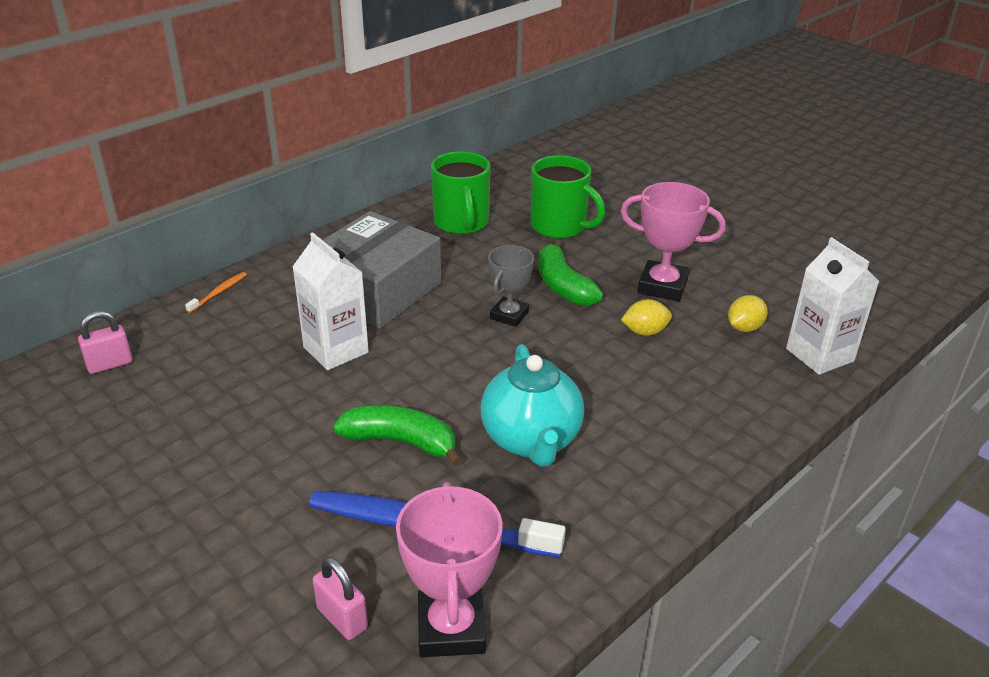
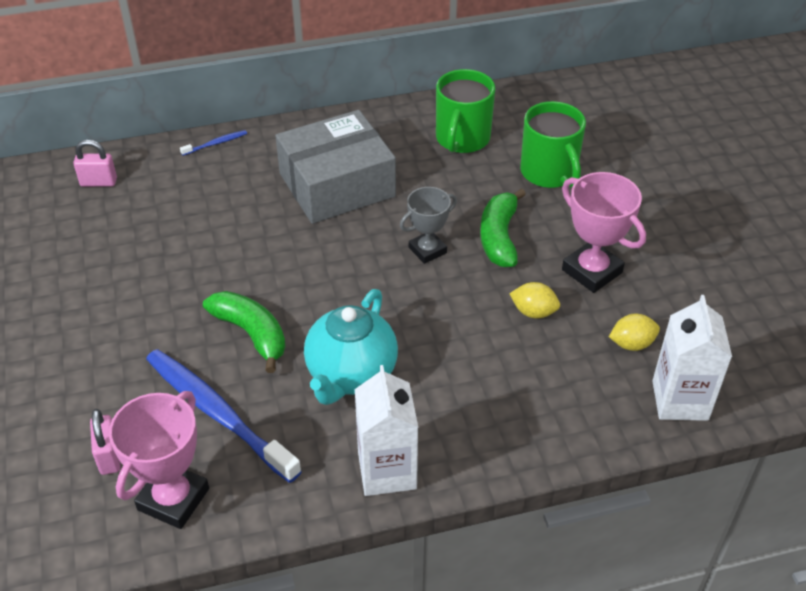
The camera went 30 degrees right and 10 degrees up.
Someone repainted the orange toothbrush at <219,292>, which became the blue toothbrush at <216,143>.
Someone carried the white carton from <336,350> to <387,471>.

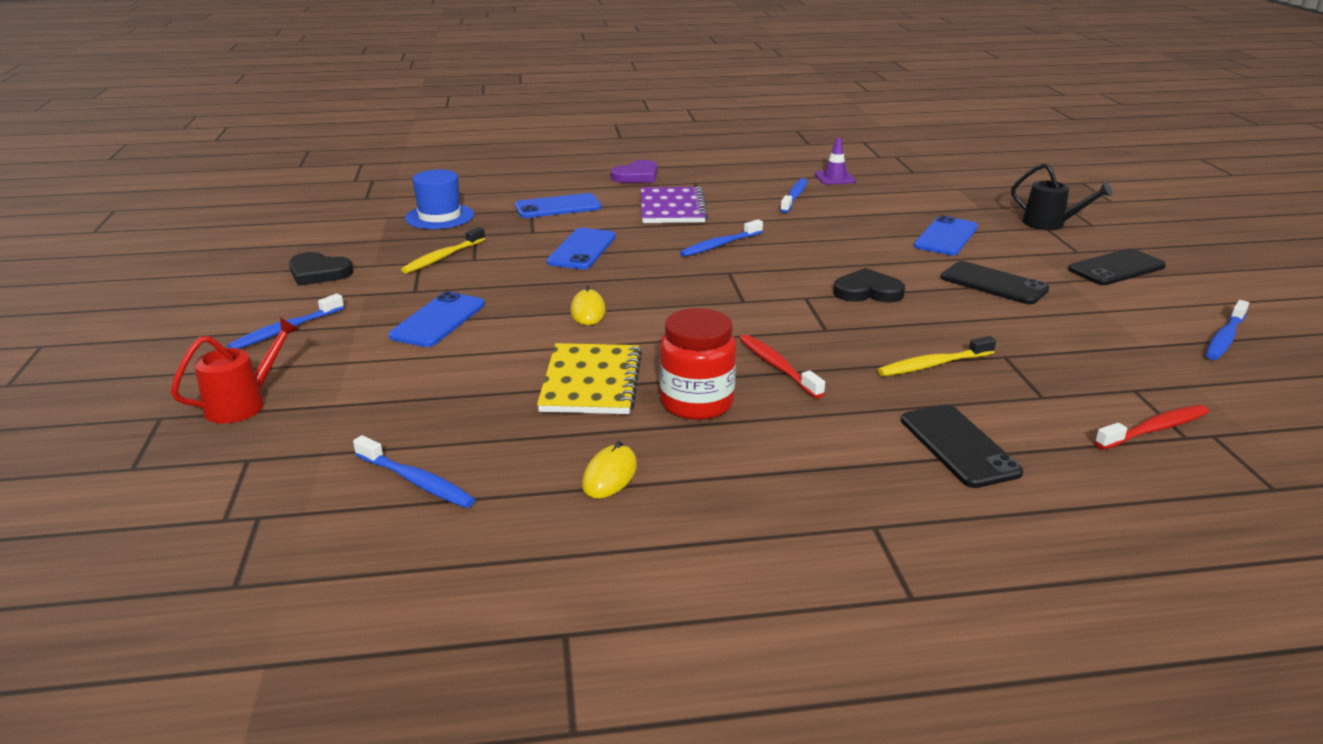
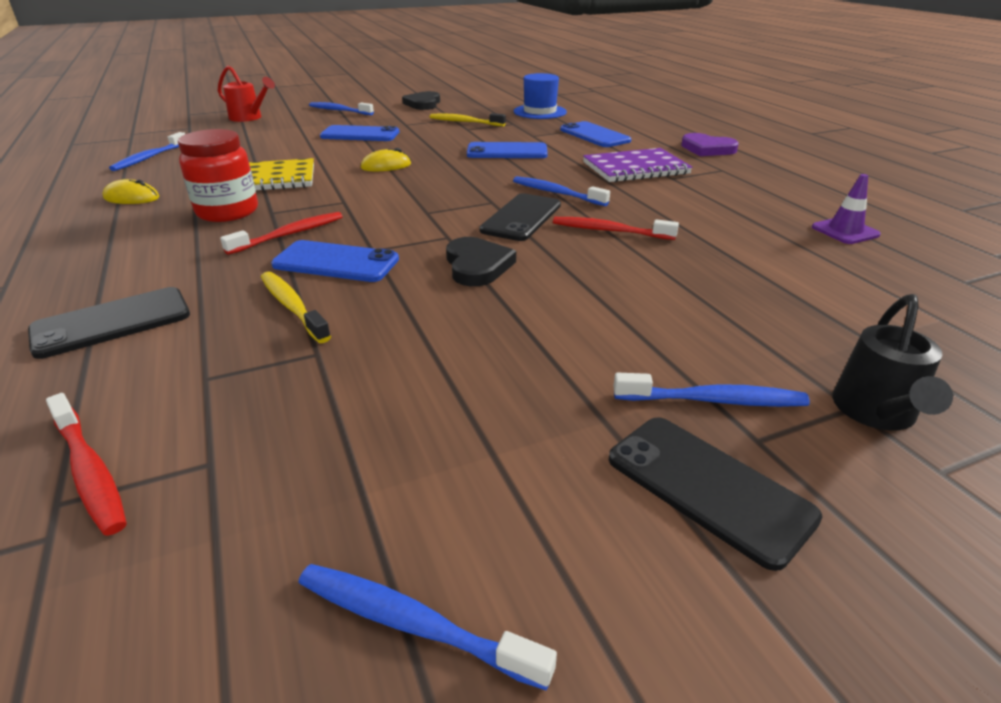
The camera went 75 degrees right and 5 degrees up.
Someone carried the blue toothbrush from <794,196> to <714,400>.
Someone carried the blue phone from <946,237> to <336,262>.
Someone carried the black phone from <993,284> to <521,218>.
Someone put down the red toothbrush at <609,231>.

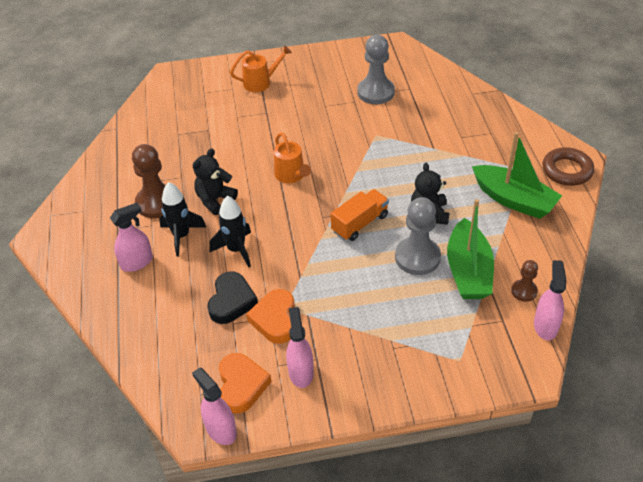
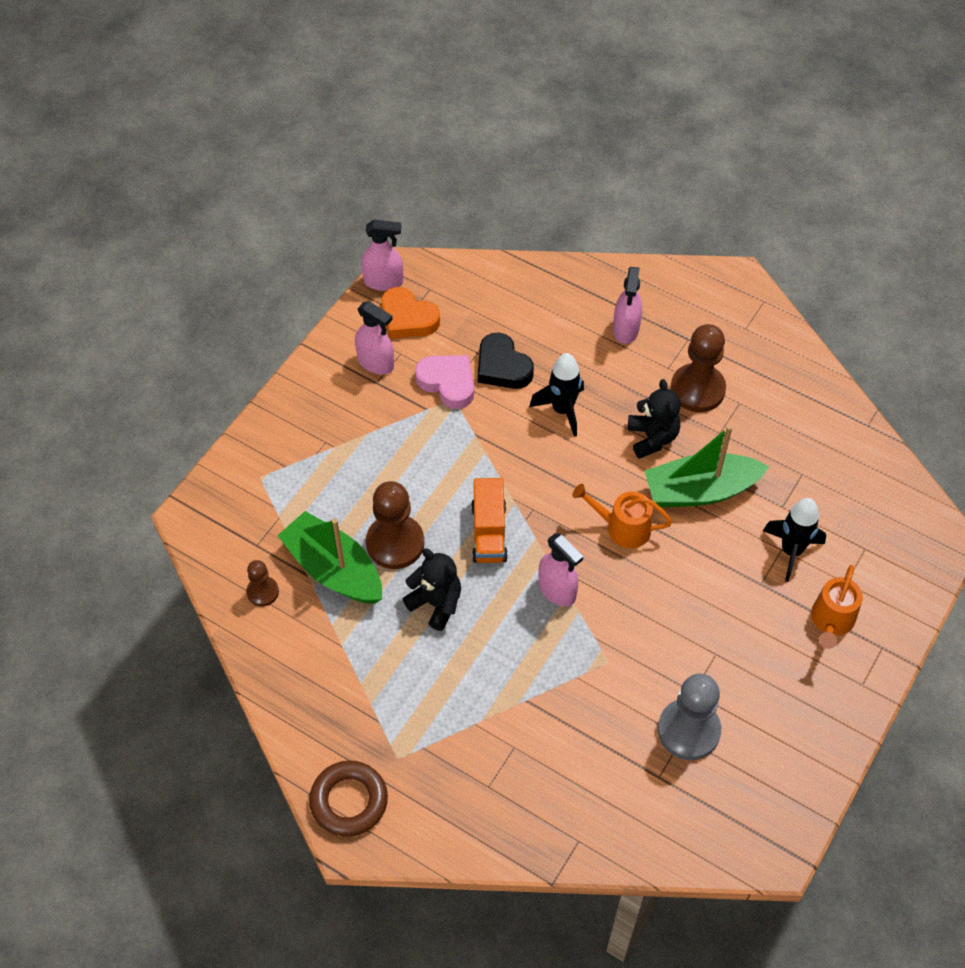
The camera went 130 degrees right and 10 degrees up.
Someone carried the black rocket from <181,236> to <791,551>.
Someone repainted the orange heart at <275,319>, which became the pink heart at <448,383>.
Someone repainted the grey pawn at <417,257>, which became the brown pawn at <395,543>.
Someone carried the green boat from <514,200> to <700,490>.
Someone carried the pink spray bottle from <545,326> to <557,590>.

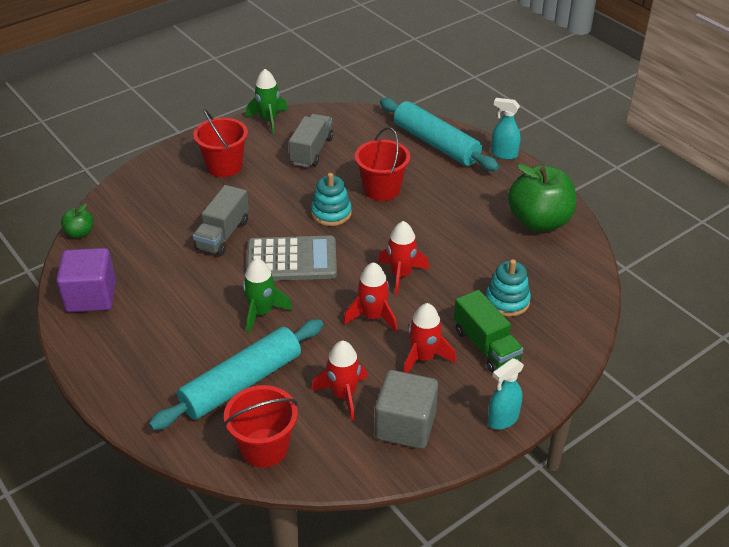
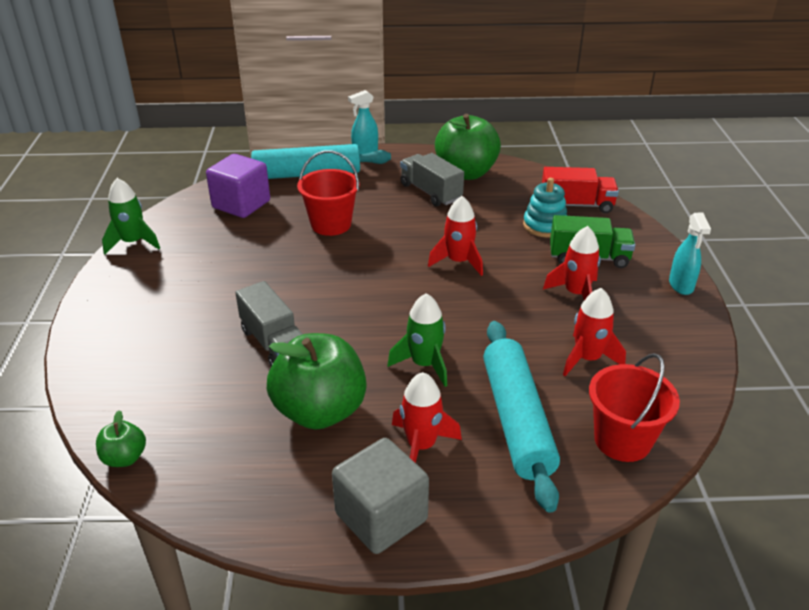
The camera went 55 degrees left and 5 degrees down.
Someone carried the purple cube from <91,296> to <241,204>.
Someone took away the red bucket at <224,166>.
Someone took away the grey calculator at <291,260>.
Someone carried the grey truck from <311,151> to <430,192>.
Someone took away the turquoise stacking toy at <331,213>.
Someone carried the red rocket from <372,316> to <421,446>.
Someone carried the grey cube from <405,426> to <381,517>.
Someone put down the green apple at <320,411>.
Someone put down the red truck at <576,205>.

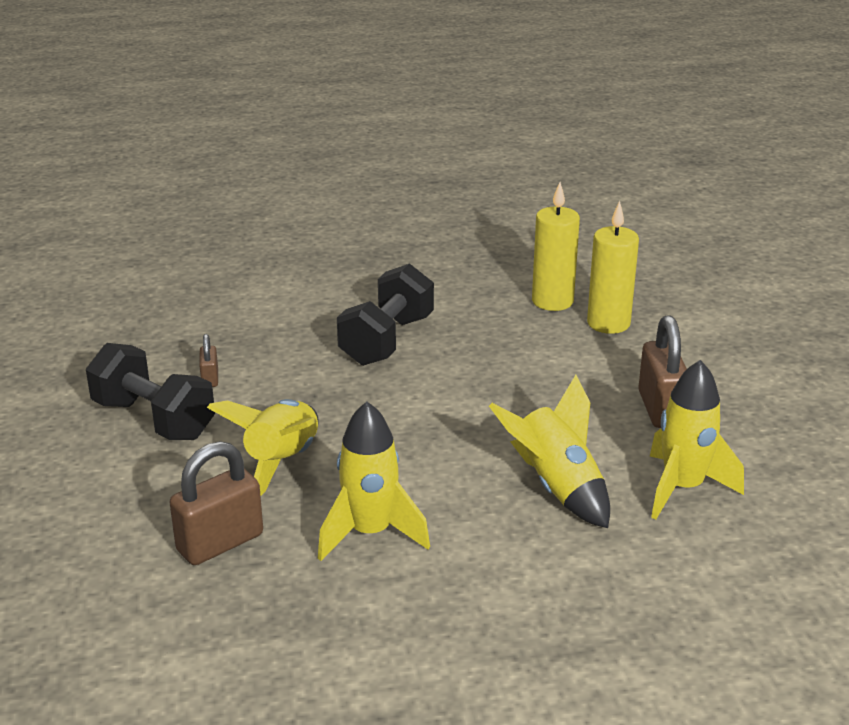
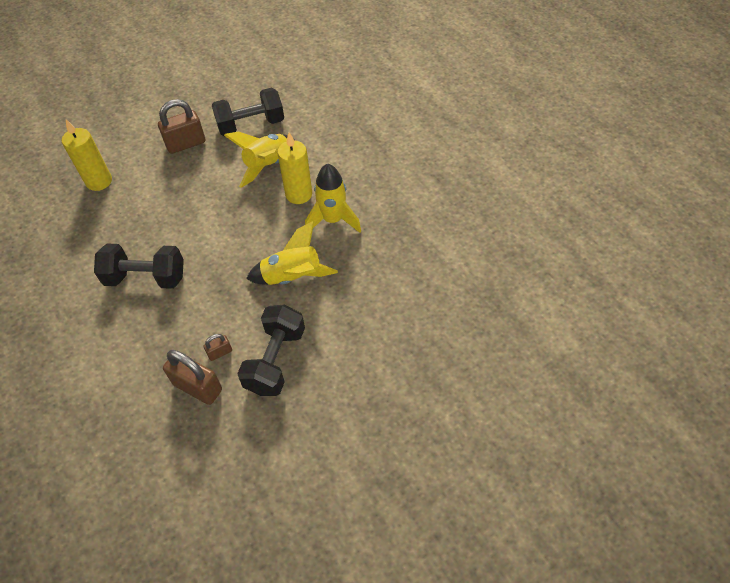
The camera went 110 degrees left and 25 degrees up.
Someone carried the brown padlock from <220,543> to <198,387>.
Someone carried the yellow candle from <552,301> to <299,194>.
Someone swapped the yellow rocket at <683,488> for the black dumbbell at <251,125>.

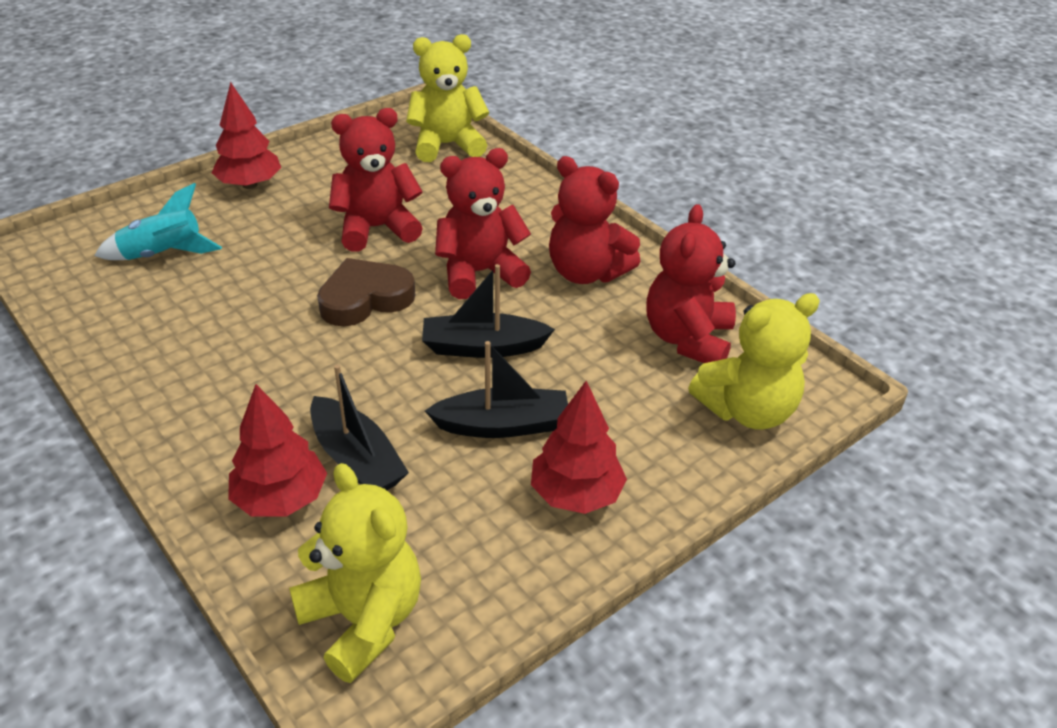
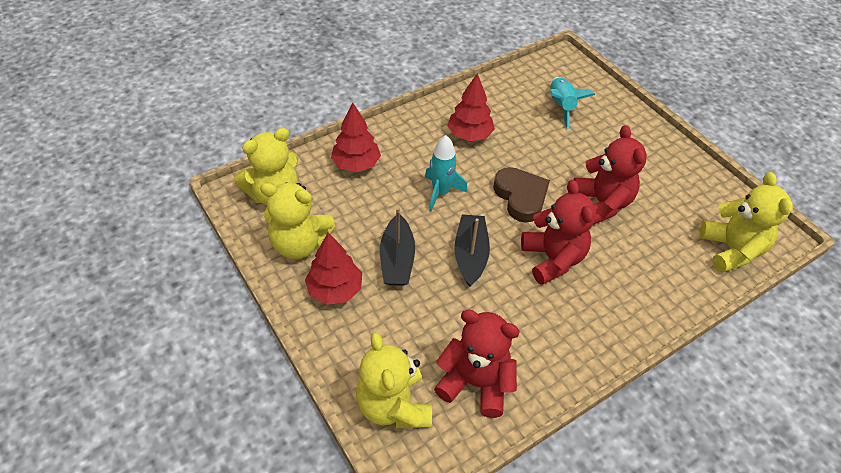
The camera went 95 degrees right and 10 degrees up.
Someone carried the red tree from <250,185> to <469,135>.
Someone took away the black boat at <357,459>.
Someone took away the red teddy bear at <586,272>.
Someone put down the yellow teddy bear at <300,244>.
Someone put down the turquoise rocket at <441,193>.

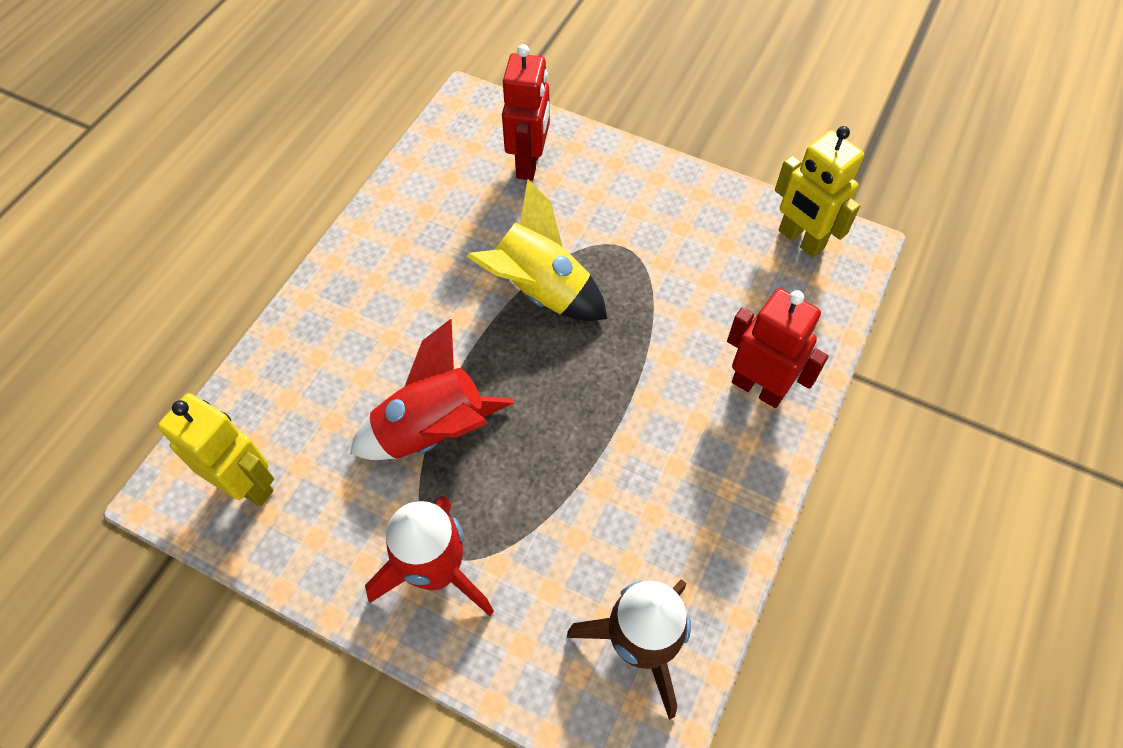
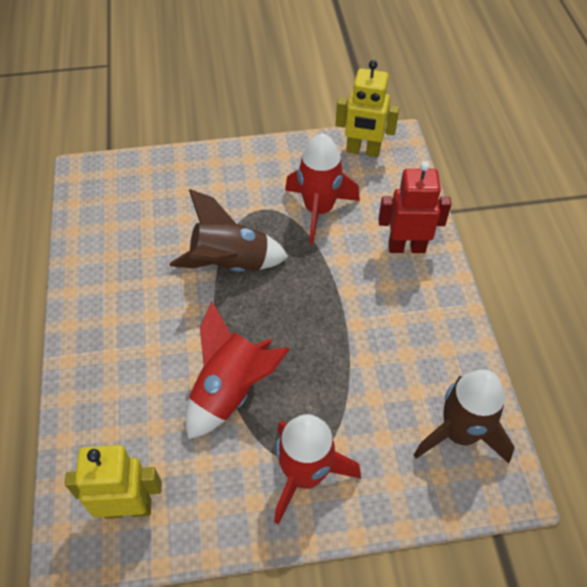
The camera went 35 degrees left and 5 degrees down.
Someone repainted the yellow rocket at <540,290>, which became the brown rocket at <230,264>.
Someone took away the red robot at <529,163>.
Someone put down the red rocket at <319,210>.

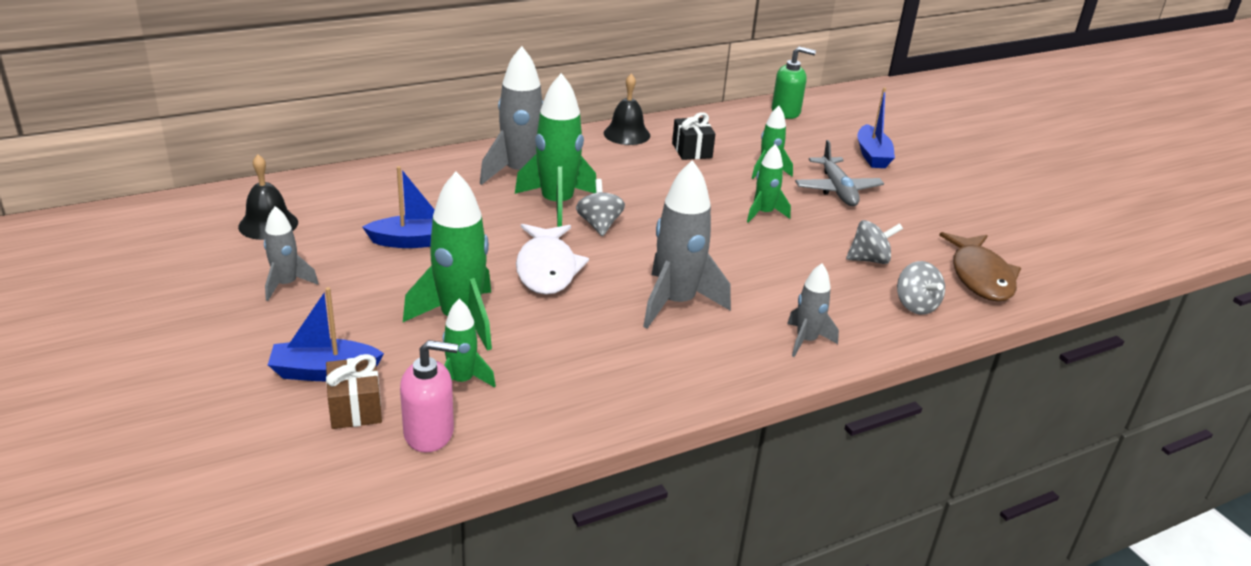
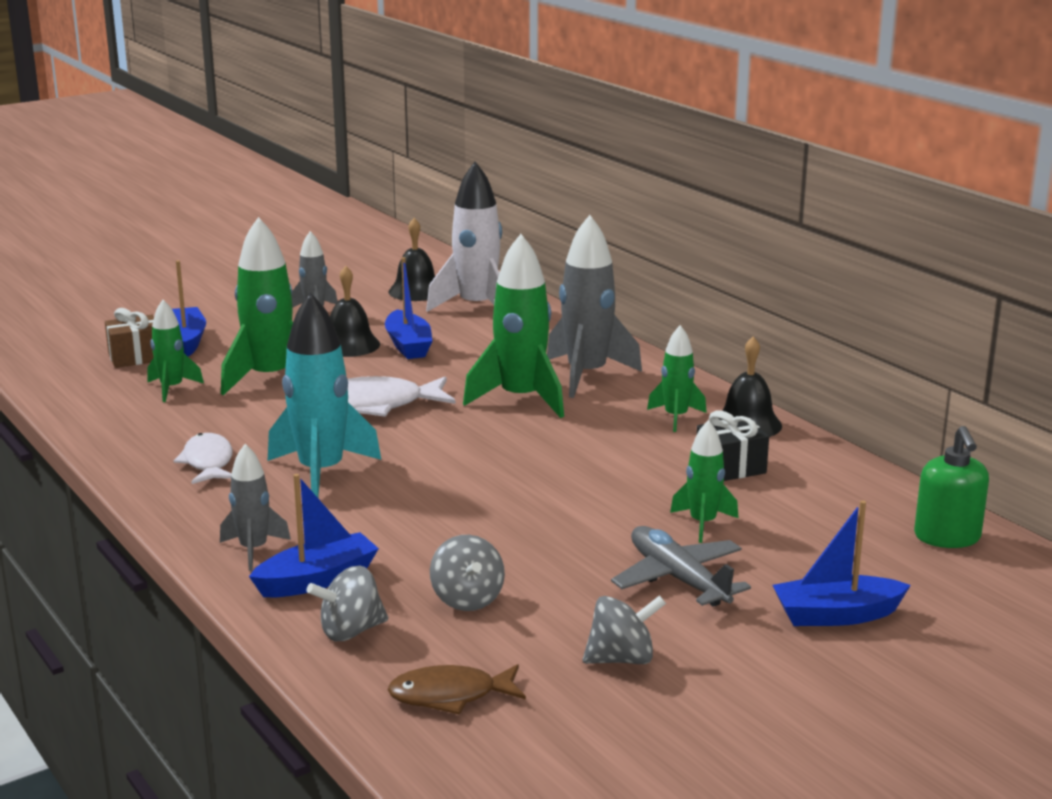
The camera went 85 degrees right and 10 degrees down.
Someone took away the pink soap dispenser at <429,433>.
Someone carried the grey spinning top from <599,225> to <622,659>.
Someone repainted the grey rocket at <676,303>, which became the turquoise rocket at <321,473>.
Someone carried the green rocket from <764,213> to <676,417>.
Someone rotated the grey plane at <837,190> by 75 degrees clockwise.
Someone scaled the brown fish at <980,276> by 0.66.
Someone put down the white fish at <208,462>.
Someone put down the blue boat at <317,580>.
Someone put down the black bell at <349,345>.
Someone put down the white rocket at <477,307>.

